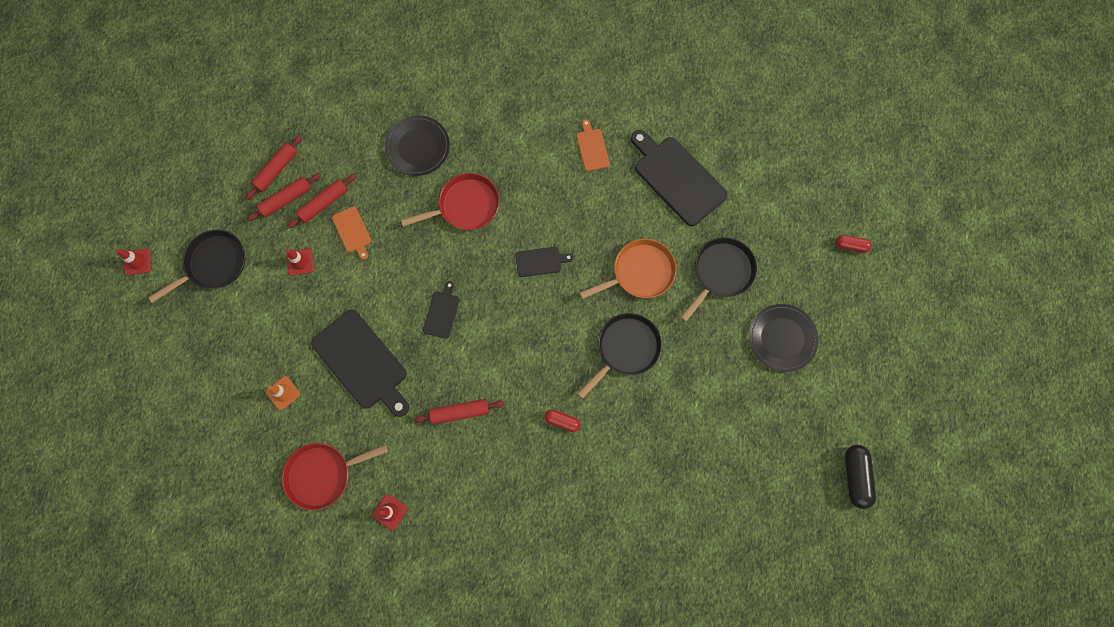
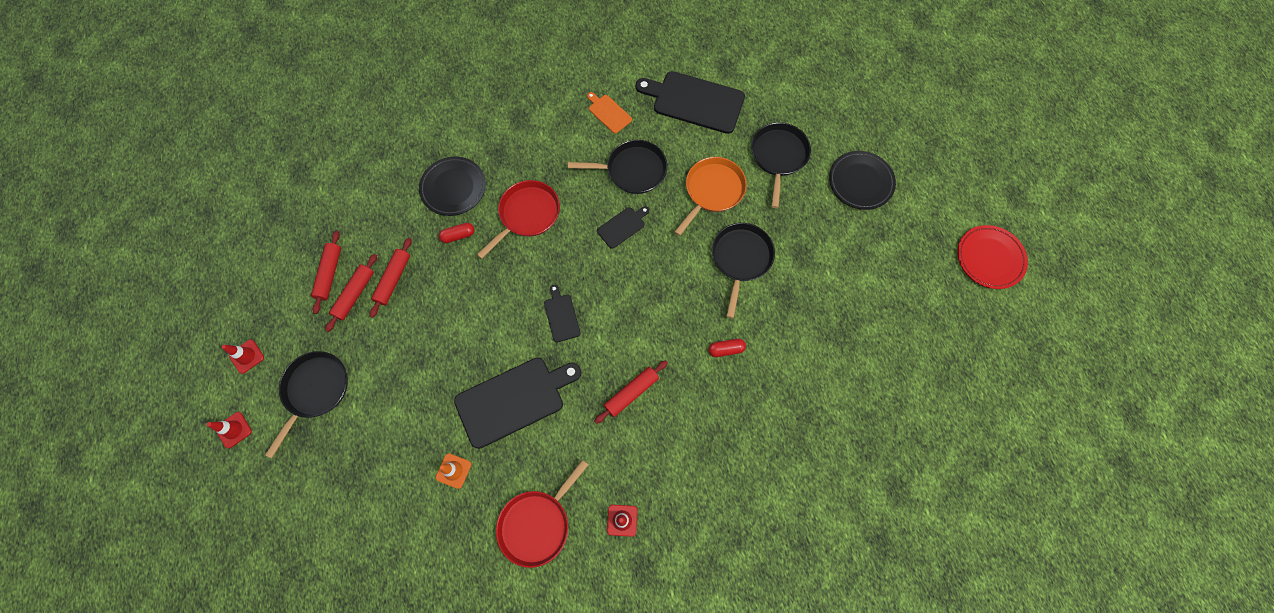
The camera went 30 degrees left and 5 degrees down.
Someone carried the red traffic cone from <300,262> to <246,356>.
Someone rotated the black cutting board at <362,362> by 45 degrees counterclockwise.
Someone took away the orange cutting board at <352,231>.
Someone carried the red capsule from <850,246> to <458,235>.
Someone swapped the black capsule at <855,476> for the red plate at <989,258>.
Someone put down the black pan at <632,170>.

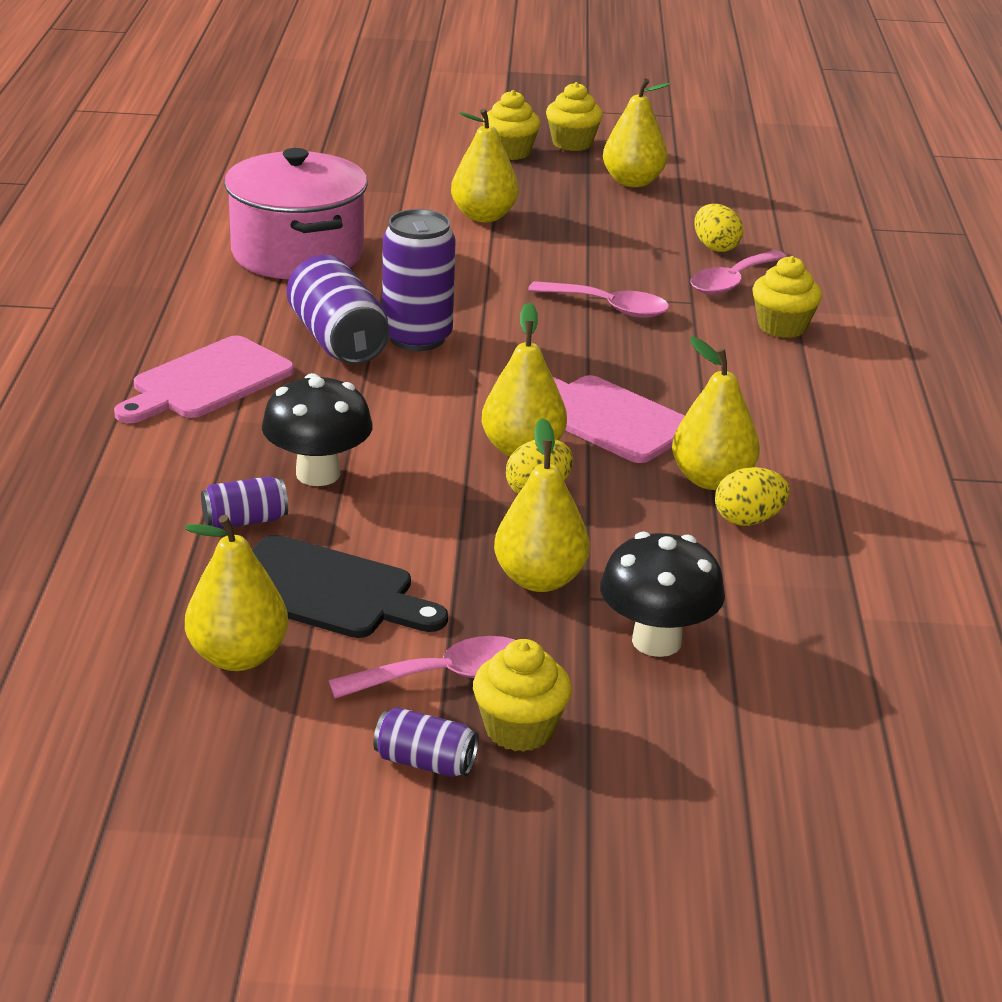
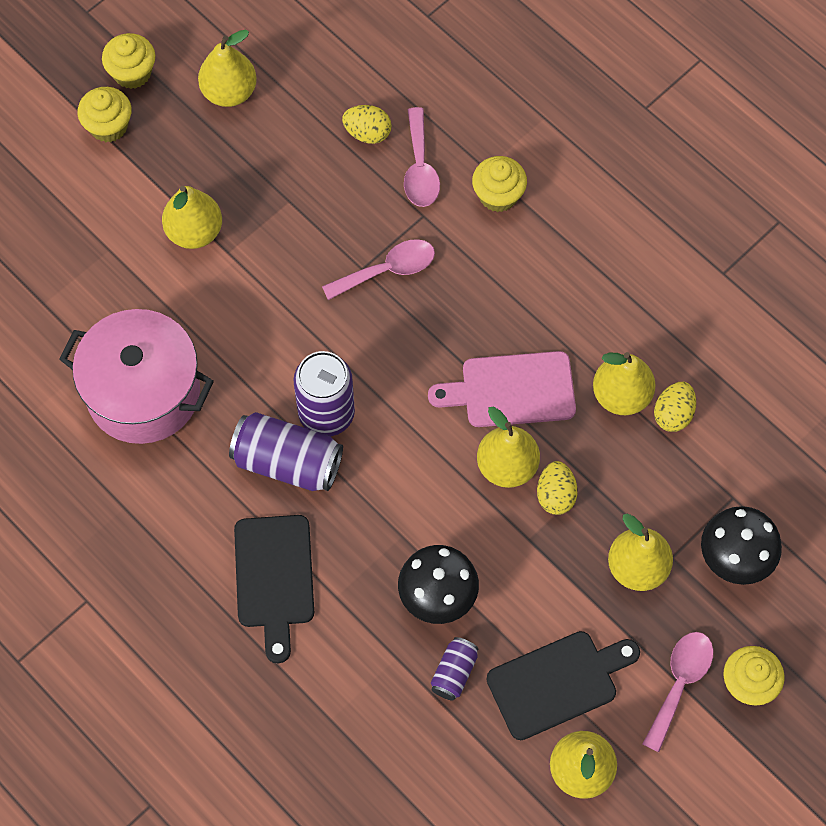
The camera went 45 degrees left and 35 degrees up.
Someone repainted the pink cutting board at <208,381>, which became the black cutting board at <274,578>.
Someone took away the purple can at <425,762>.

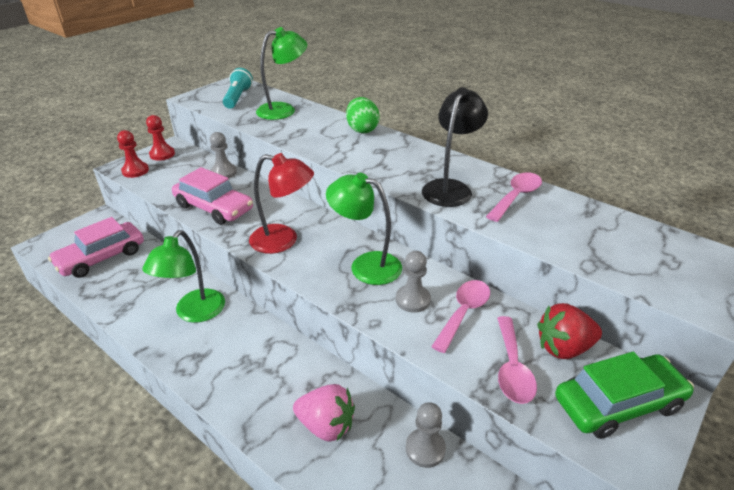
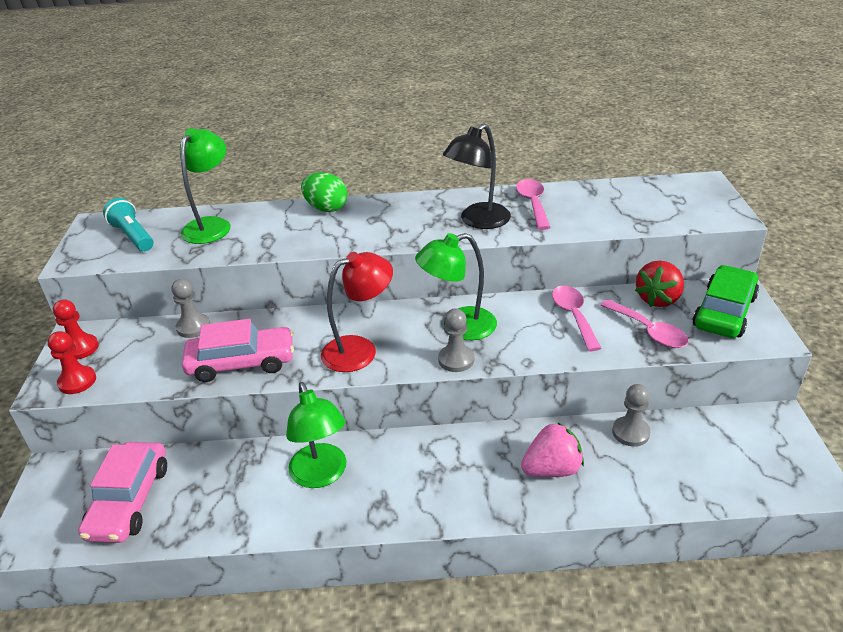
The camera went 40 degrees left and 0 degrees up.
Someone carried the grey pawn from <413,300> to <456,360>.
Someone rotated the black lamp at <450,188> by 120 degrees counterclockwise.

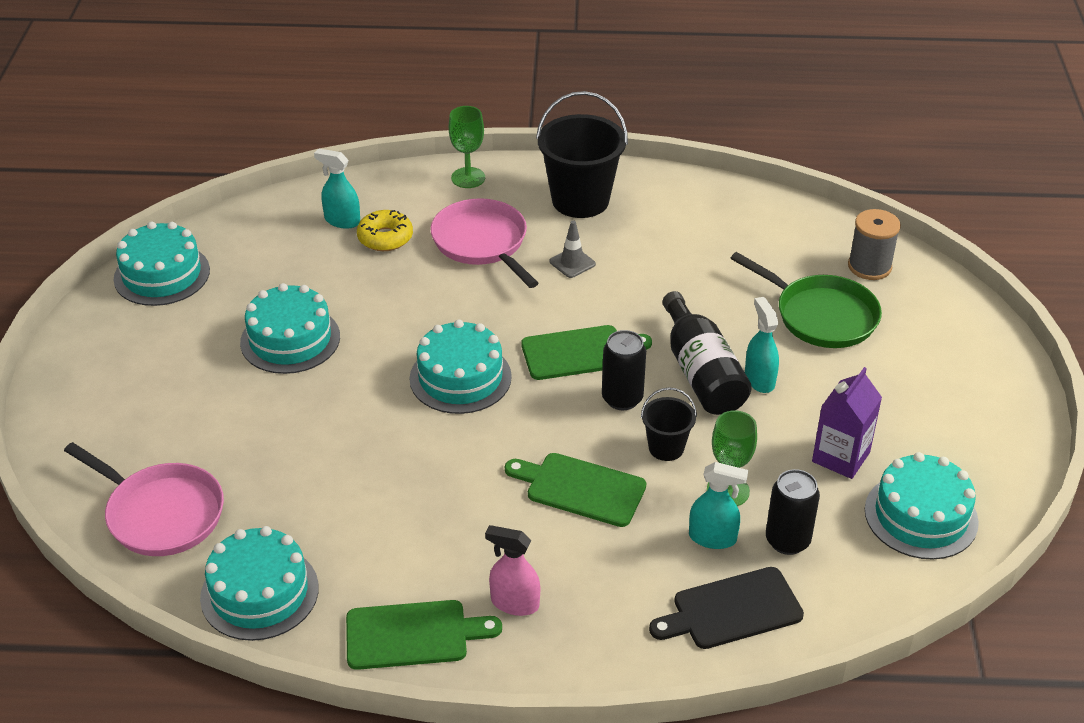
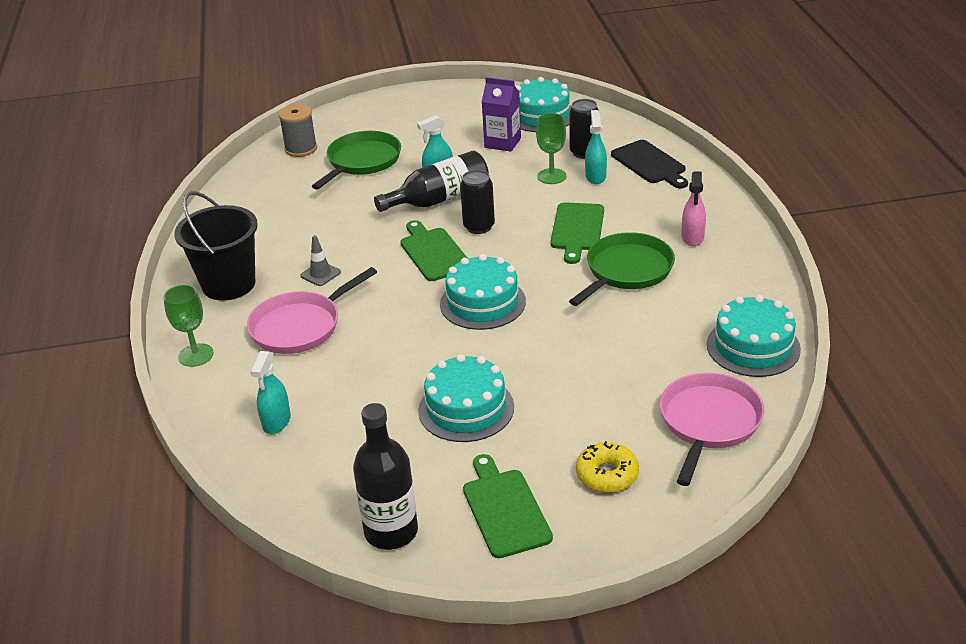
The camera went 100 degrees left and 5 degrees down.
Someone swapped the turquoise cake at <162,274> for the black bottle at <391,531>.
Someone carried the green cutting board from <413,635> to <505,509>.
Someone carried the yellow donut from <385,238> to <607,475>.
Someone took away the black bucket at <666,448>.
Someone put down the green pan at <626,271>.

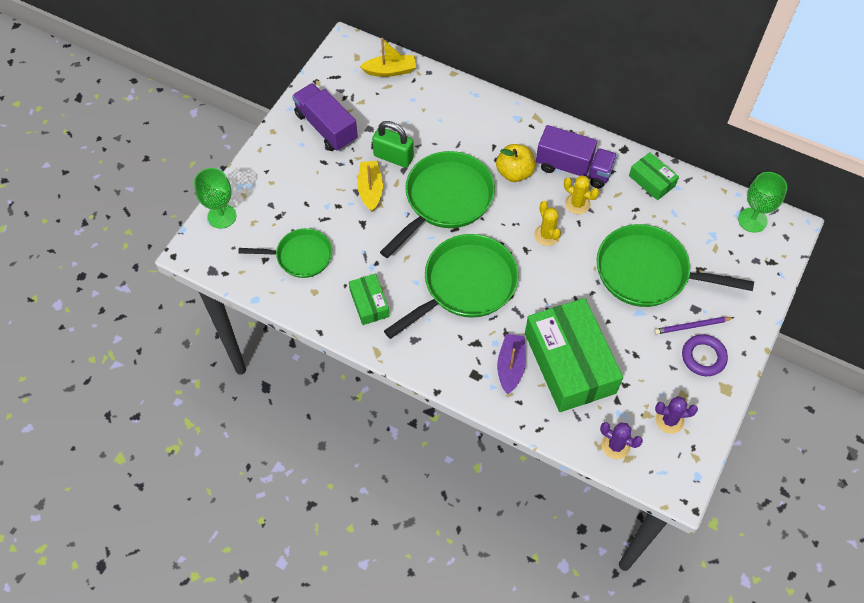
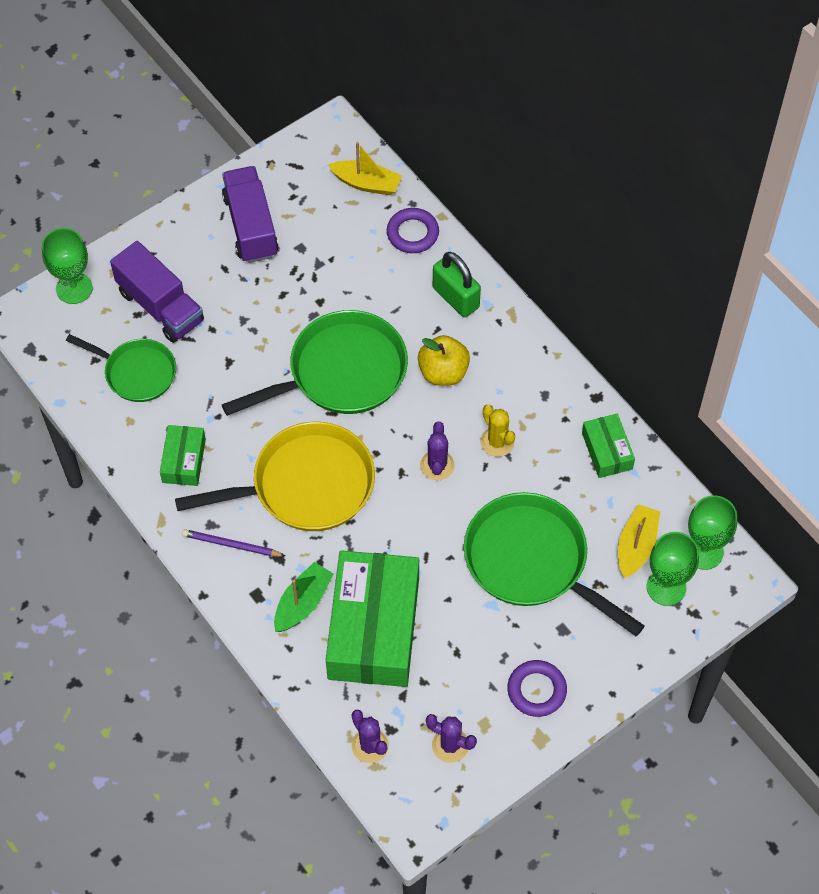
The camera went 25 degrees right and 0 degrees up.
Someone carried the yellow boat from <370,190> to <636,546>.
Someone carried the green padlock from <393,157> to <455,298>.
Someone repainted the green pan at <465,285>, which became the yellow pan at <305,485>.
Someone repainted the purple boat at <510,366>, which became the green boat at <302,603>.
Someone repainted the yellow cactus at <547,235>, which became the purple cactus at <437,465>.
Someone carried the purple truck from <573,168> to <160,306>.
Someone carried the purple pencil from <692,326> to <231,545>.
Someone put down the purple ring at <412,233>.
Someone put down the green goblet at <666,587>.

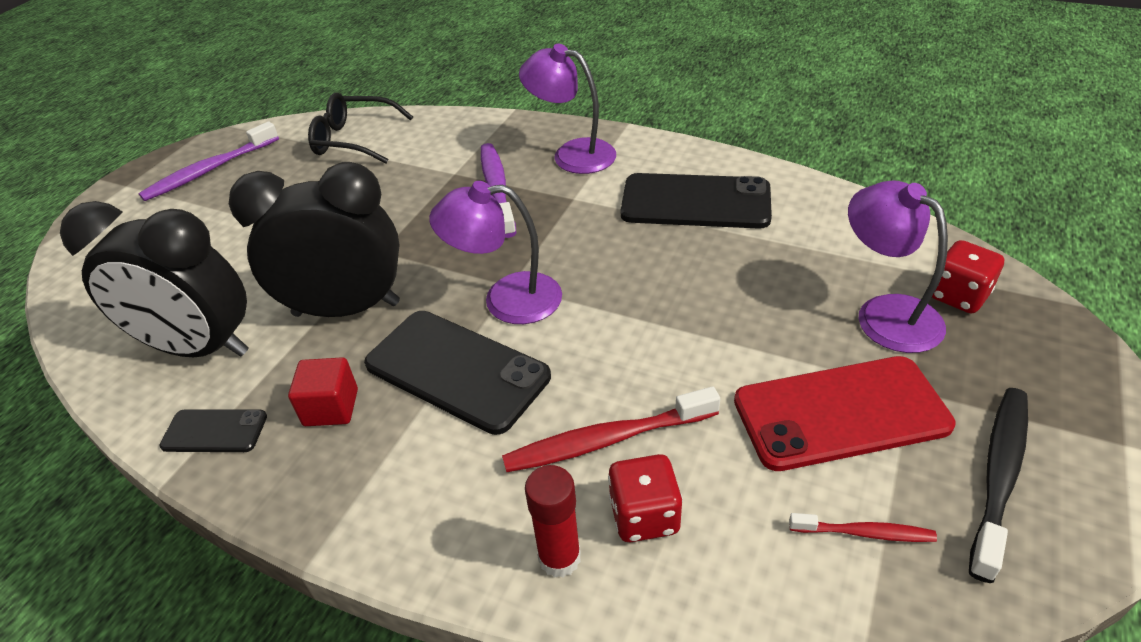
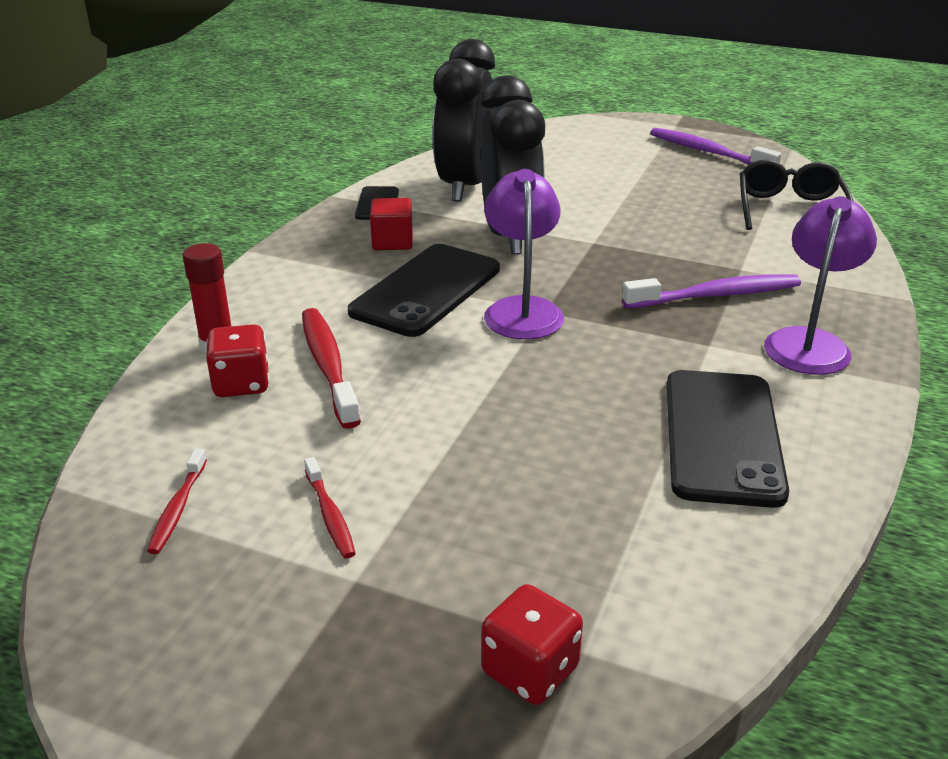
The camera went 85 degrees right and 10 degrees down.
Someone swapped the red phone at <840,413> for the red toothbrush at <330,515>.
Someone took away the purple lamp at <885,313>.
Someone took away the black toothbrush at <999,476>.

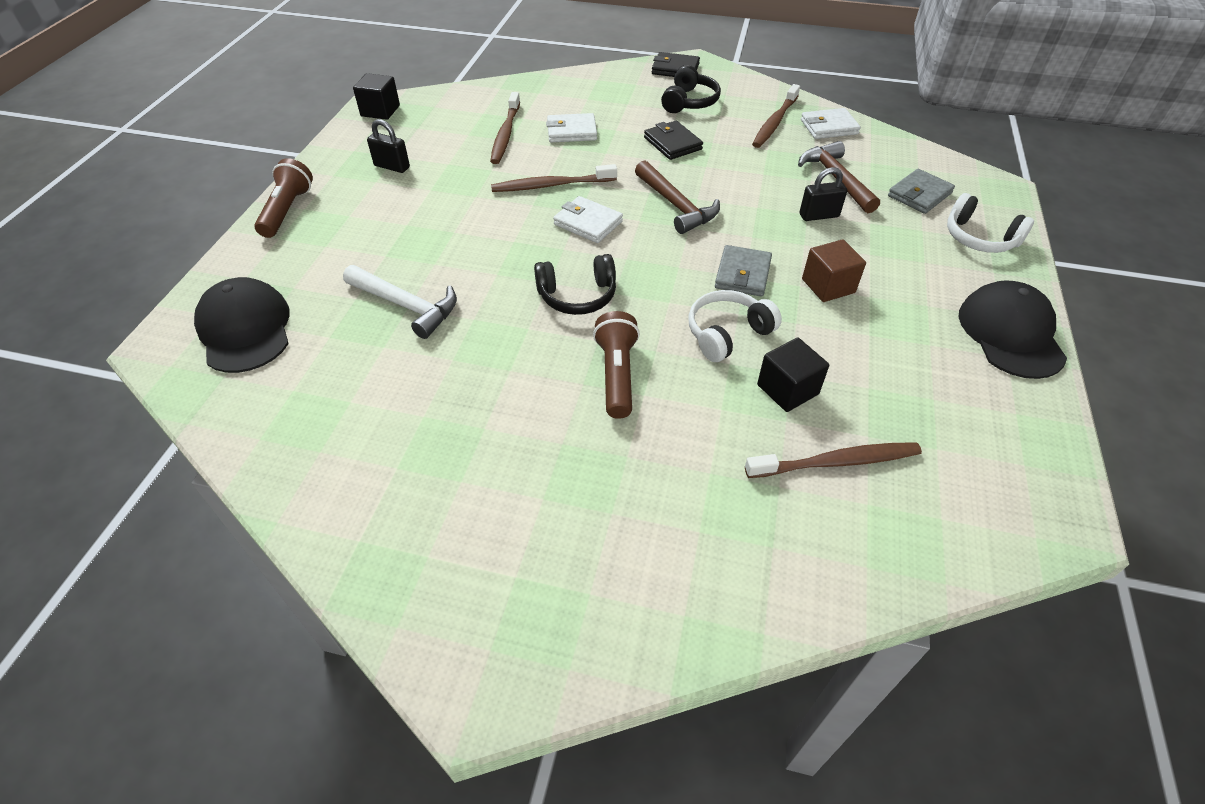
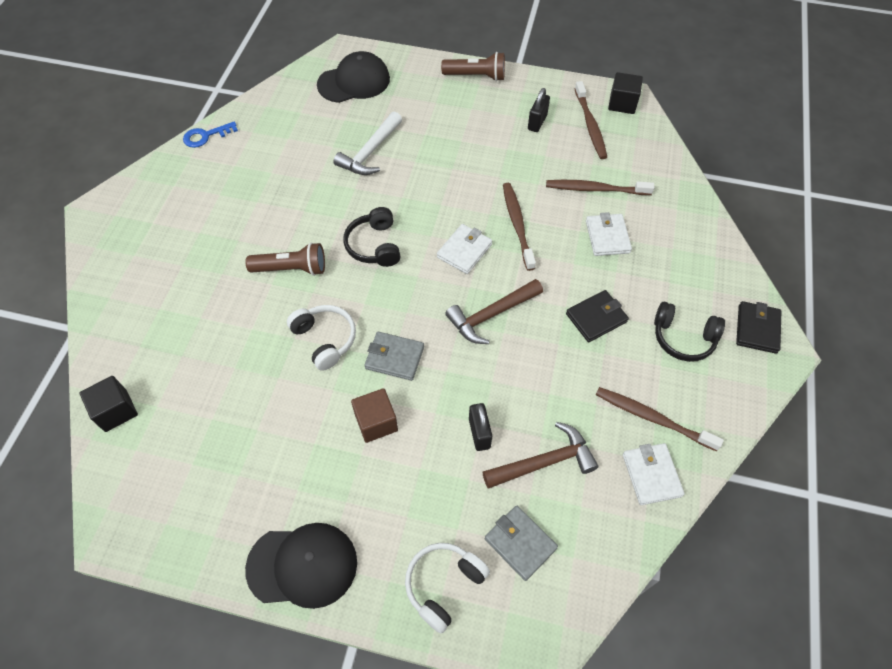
The camera went 90 degrees right and 10 degrees up.
Someone carried the brown toothbrush from <837,462> to <590,125>.
Someone carried the black cube from <787,389> to <116,411>.
Someone put down the blue key at <206,136>.

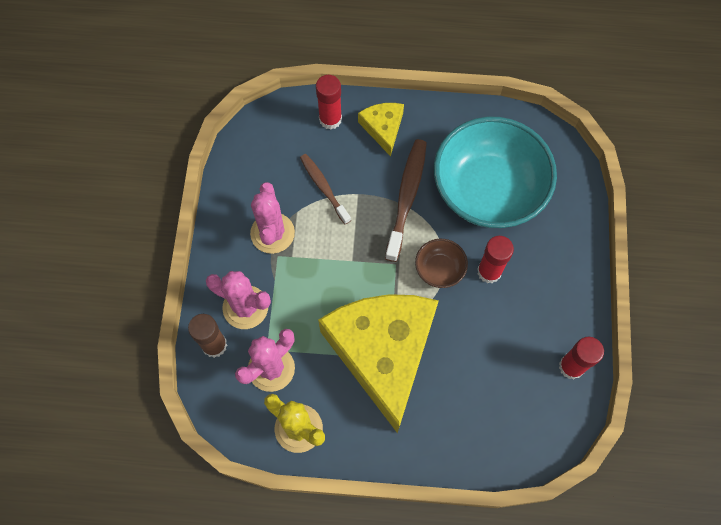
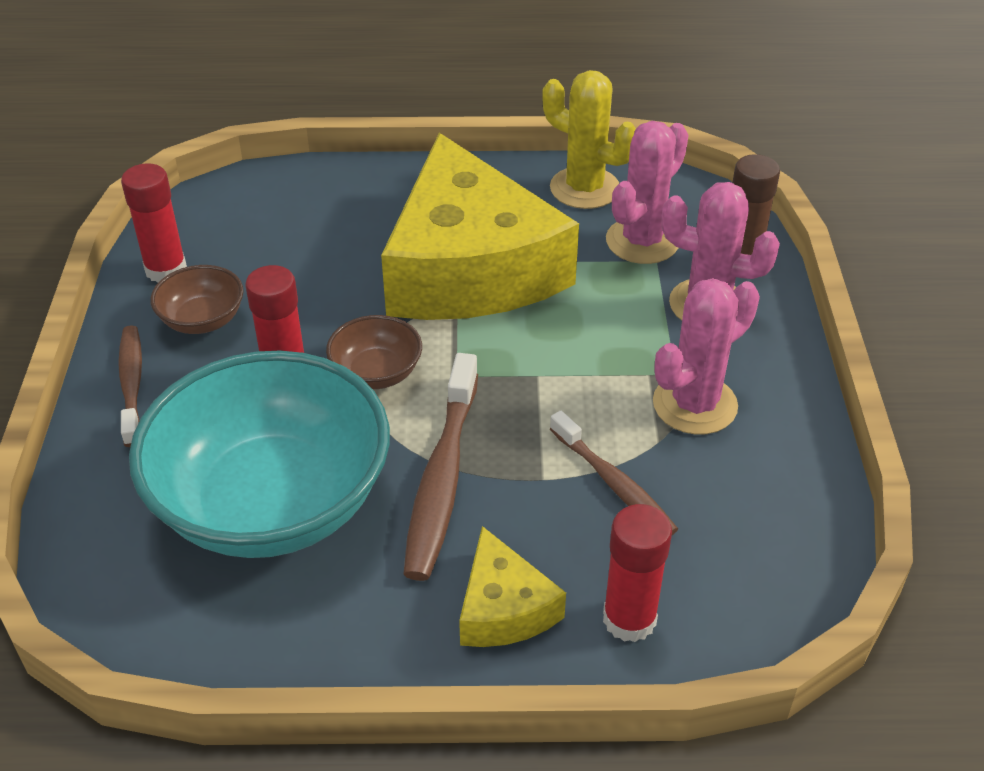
The camera went 175 degrees right and 25 degrees down.
Someone rotated the pink cactus at <272,233> by 60 degrees clockwise.
Someone put down the brown toothbrush at <132,384>.
Someone put down the brown bowl at <202,320>.

